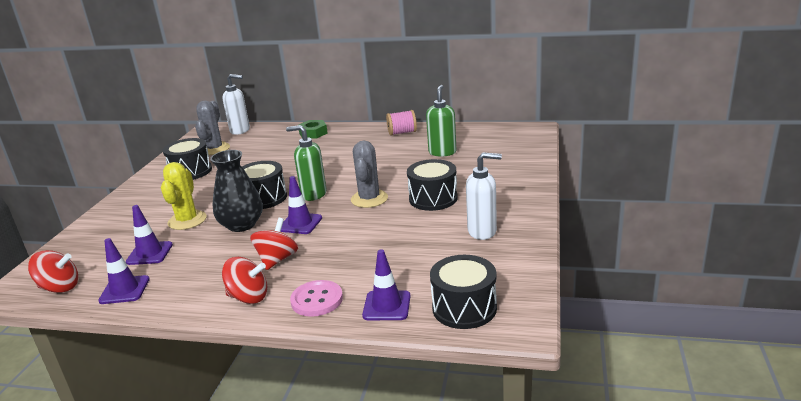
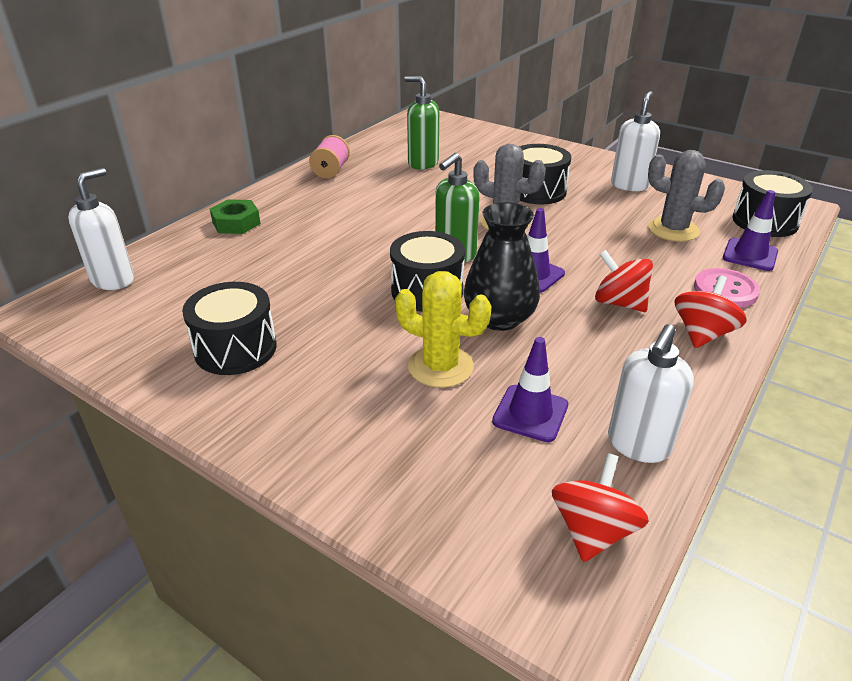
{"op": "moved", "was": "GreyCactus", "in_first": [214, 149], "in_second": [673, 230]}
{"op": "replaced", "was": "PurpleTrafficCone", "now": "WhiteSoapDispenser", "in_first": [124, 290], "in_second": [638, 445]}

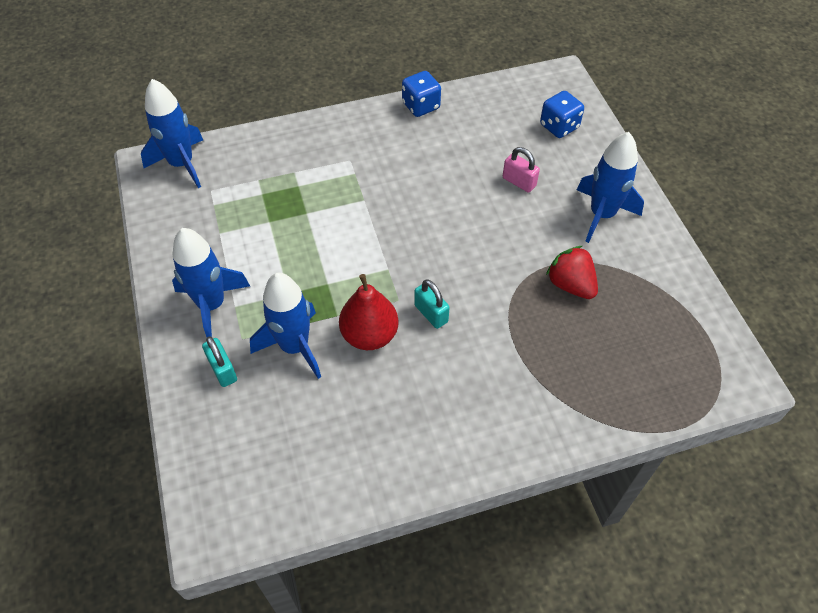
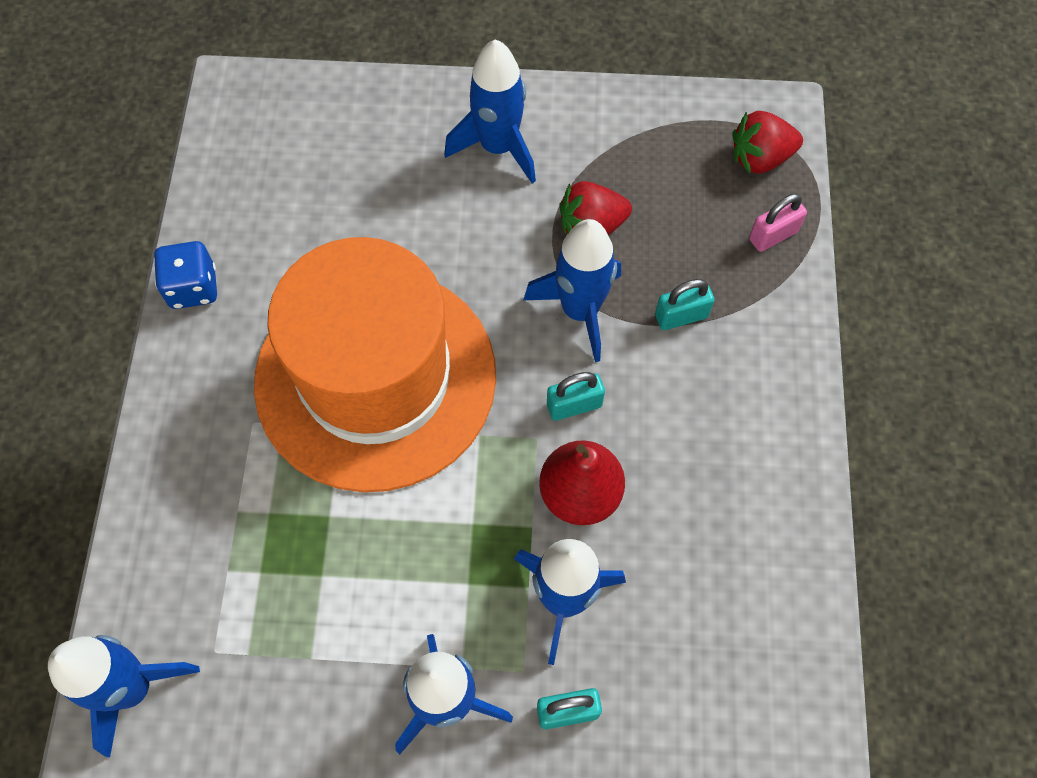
{"op": "removed", "was": "BlueDice", "in_first": [559, 126]}
{"op": "moved", "was": "PinkPadlock", "in_first": [519, 182], "in_second": [773, 235]}
{"op": "added", "now": "RedStrawberry", "in_second": [760, 158]}
{"op": "added", "now": "BlueRocket", "in_second": [580, 310]}
{"op": "added", "now": "OrangeHat", "in_second": [375, 378]}
{"op": "added", "now": "TurquoisePadlock", "in_second": [681, 316]}

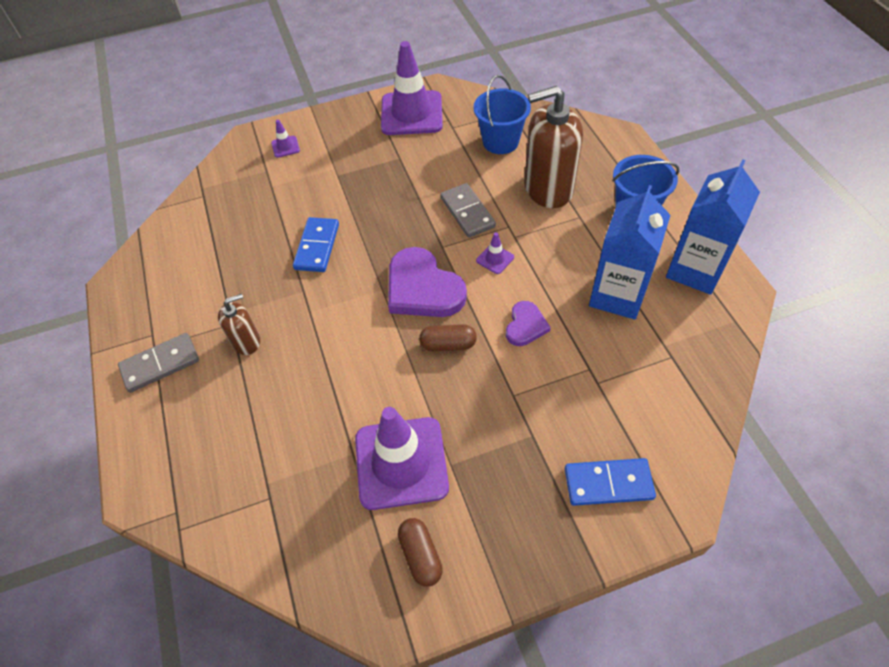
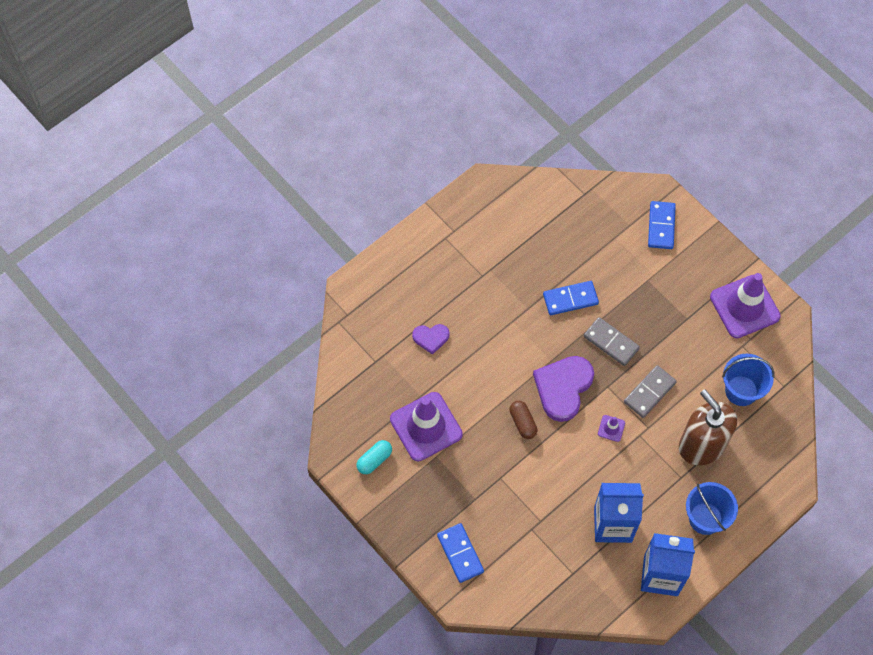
{"op": "replaced", "was": "PurpleTrafficCone", "now": "BlueDomino", "in_first": [285, 147], "in_second": [661, 226]}
{"op": "removed", "was": "BrownSoapDispenser", "in_first": [246, 341]}
{"op": "moved", "was": "PurpleHeart", "in_first": [525, 325], "in_second": [431, 338]}
{"op": "moved", "was": "GreyDomino", "in_first": [160, 364], "in_second": [611, 342]}
{"op": "recoloured", "was": "BrownCapsule", "now": "TurquoiseCapsule", "in_first": [420, 555], "in_second": [374, 460]}

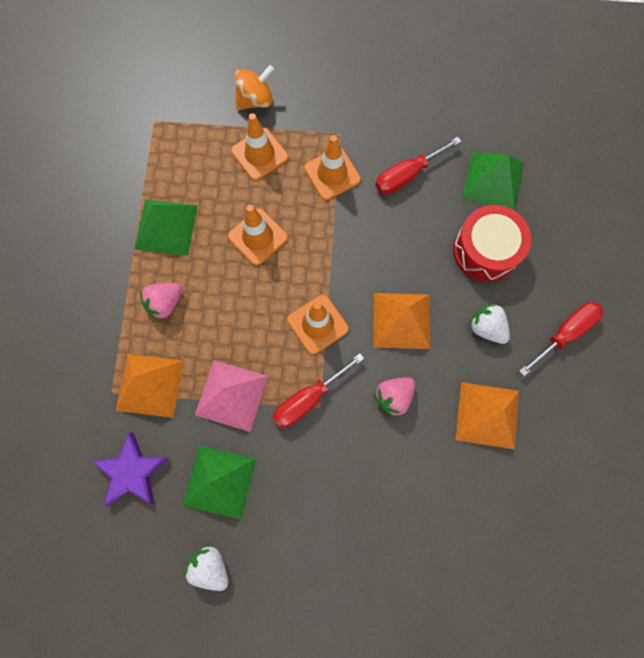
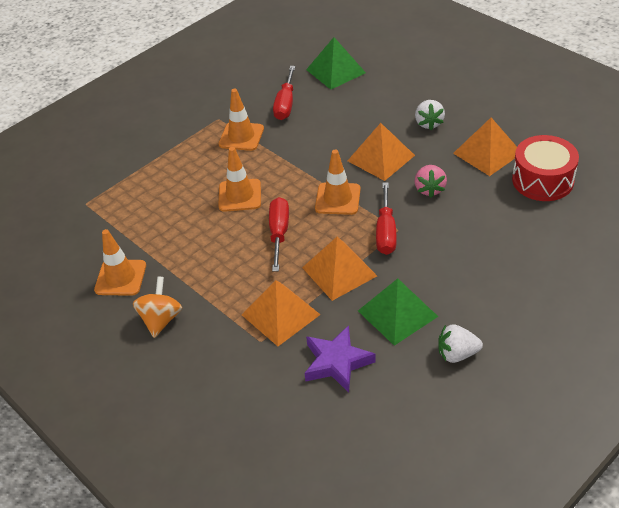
{"op": "moved", "was": "OrangeSpinningTop", "in_first": [255, 100], "in_second": [161, 319]}
{"op": "moved", "was": "OrangeTrafficCone", "in_first": [259, 154], "in_second": [120, 278]}
{"op": "removed", "was": "GreenPyramid", "in_first": [166, 227]}
{"op": "moved", "was": "RedDrum", "in_first": [485, 251], "in_second": [542, 180]}
{"op": "removed", "was": "PinkStrawberry", "in_first": [165, 303]}
{"op": "moved", "was": "RedScrewdriver", "in_first": [565, 333], "in_second": [279, 233]}
{"op": "turned", "was": "WhiteStrawberry", "in_first": [486, 328], "in_second": [428, 123], "clockwise": -90}
{"op": "recoloured", "was": "PinkPyramid", "now": "OrangePyramid", "in_first": [231, 395], "in_second": [339, 271]}

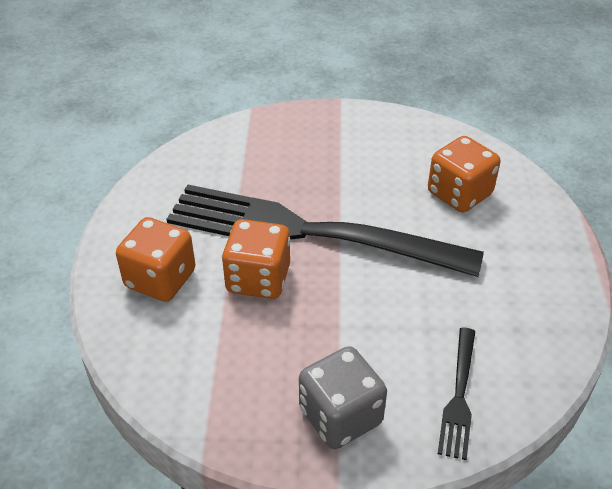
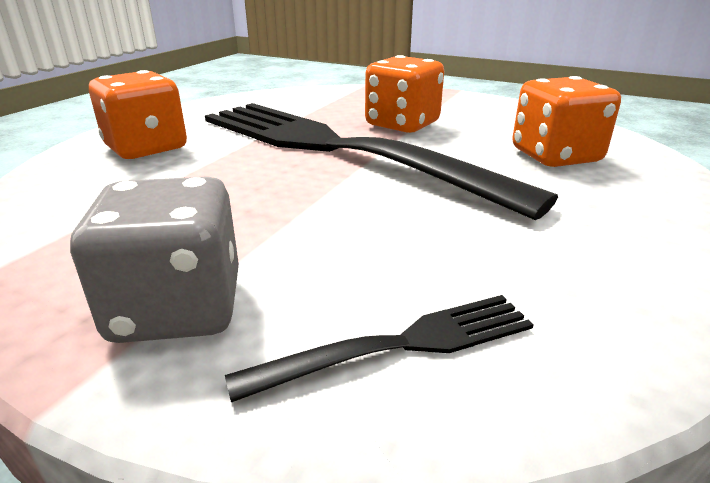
{"op": "moved", "was": "OrangeDice", "in_first": [258, 279], "in_second": [402, 124]}
{"op": "turned", "was": "BlackFork", "in_first": [459, 395], "in_second": [399, 345], "clockwise": -150}

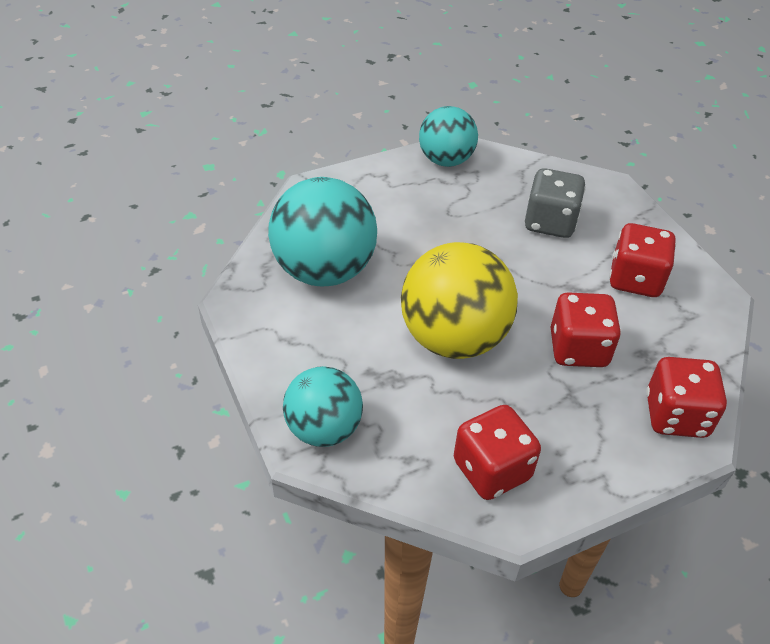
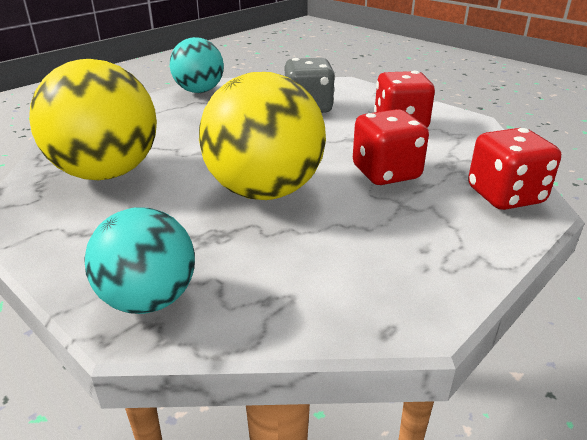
{"op": "recoloured", "was": "TurquoiseBall", "now": "YellowBall", "in_first": [324, 270], "in_second": [107, 173]}
{"op": "removed", "was": "RedDice", "in_first": [492, 470]}

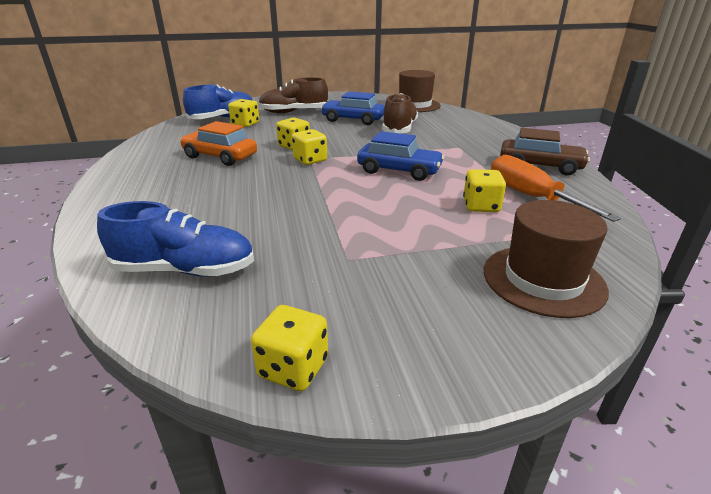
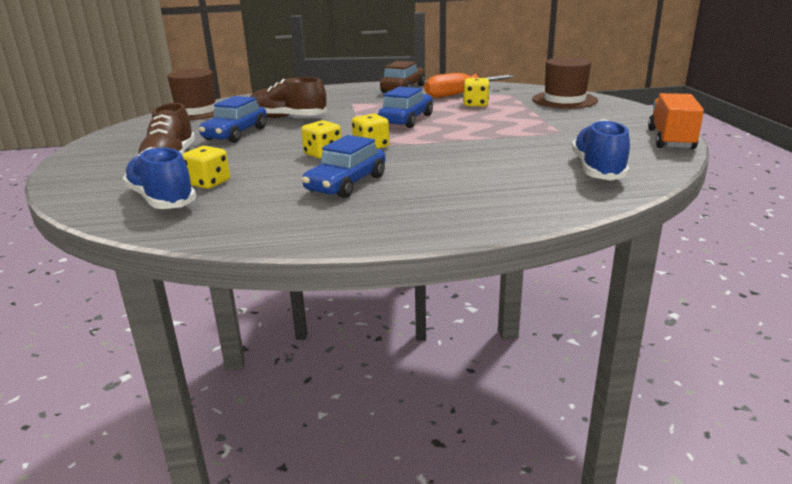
{"op": "recoloured", "was": "OrangeCar", "now": "BlueCar", "in_first": [220, 157], "in_second": [346, 184]}
{"op": "replaced", "was": "YellowDice", "now": "OrangeTruck", "in_first": [293, 368], "in_second": [671, 139]}

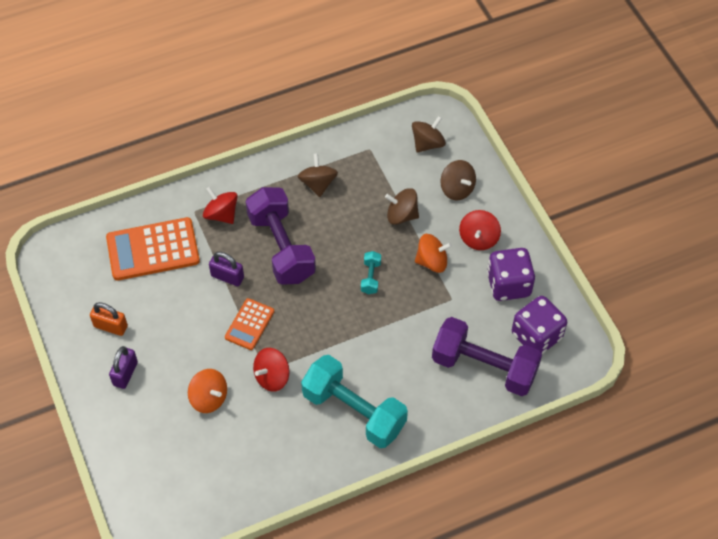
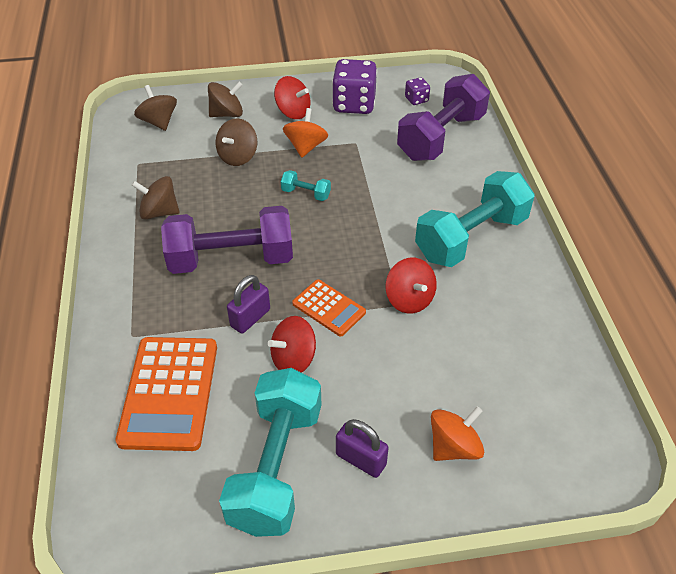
{"op": "moved", "was": "RedSpinningTop", "in_first": [221, 214], "in_second": [293, 359]}
{"op": "resized", "was": "PurpleDice", "in_first": [536, 336], "in_second": [416, 100], "ratio": 0.49}
{"op": "replaced", "was": "OrangePadlock", "now": "TurquoiseDumbbell", "in_first": [110, 326], "in_second": [276, 466]}
{"op": "moved", "was": "OrangeSpinningTop", "in_first": [209, 398], "in_second": [454, 447]}

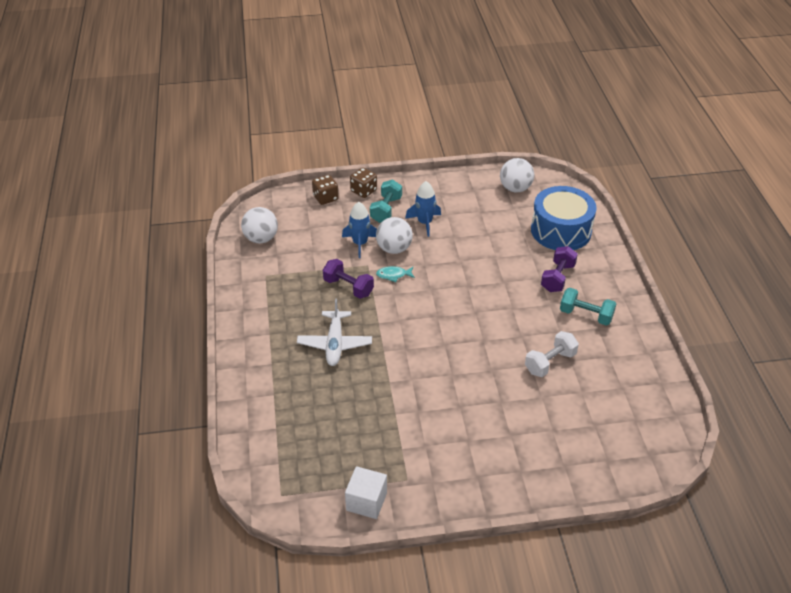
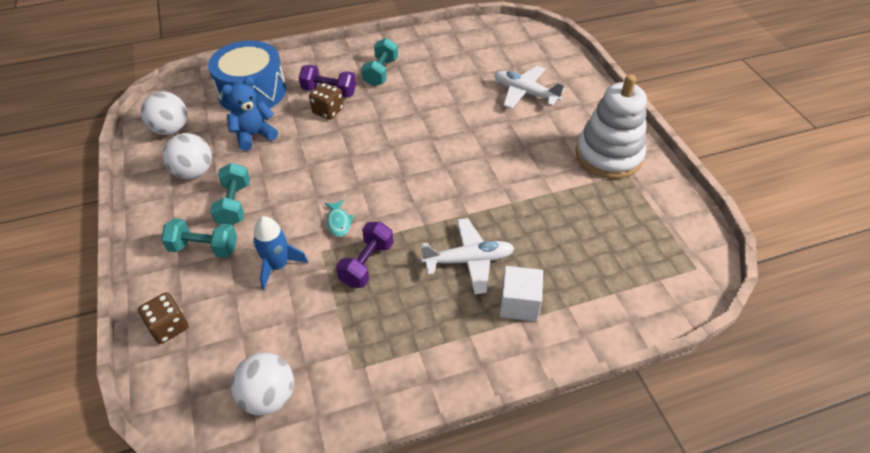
{"op": "moved", "was": "BrownDice", "in_first": [363, 191], "in_second": [328, 111]}
{"op": "replaced", "was": "BlueRocket", "now": "TurquoiseDumbbell", "in_first": [424, 223], "in_second": [234, 204]}
{"op": "moved", "was": "WhiteBall", "in_first": [394, 249], "in_second": [194, 172]}
{"op": "removed", "was": "WhiteDumbbell", "in_first": [550, 363]}
{"op": "moved", "was": "WhiteCube", "in_first": [366, 501], "in_second": [519, 304]}
{"op": "added", "now": "WhitePlane", "in_second": [525, 93]}
{"op": "added", "now": "WhiteStackingToy", "in_second": [608, 156]}
{"op": "added", "now": "BlueTeddyBear", "in_second": [254, 135]}

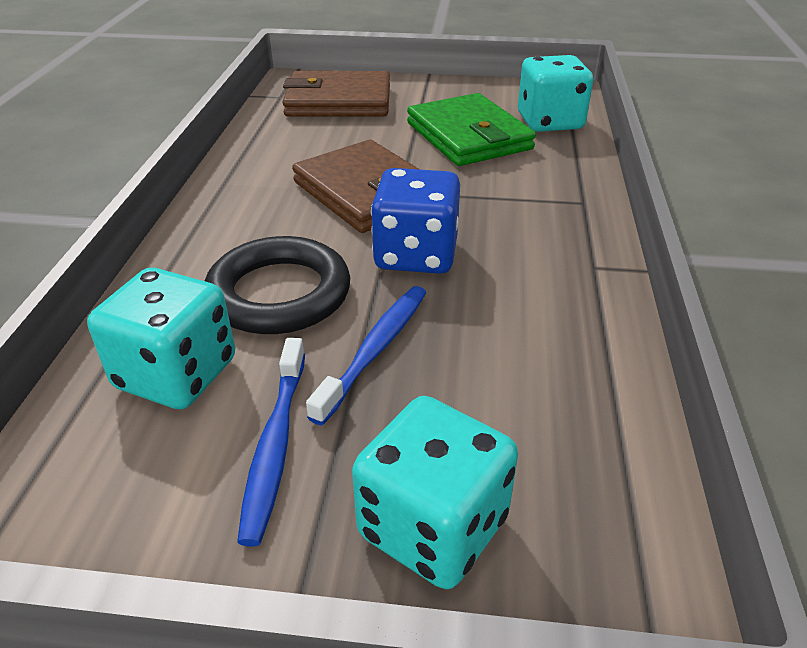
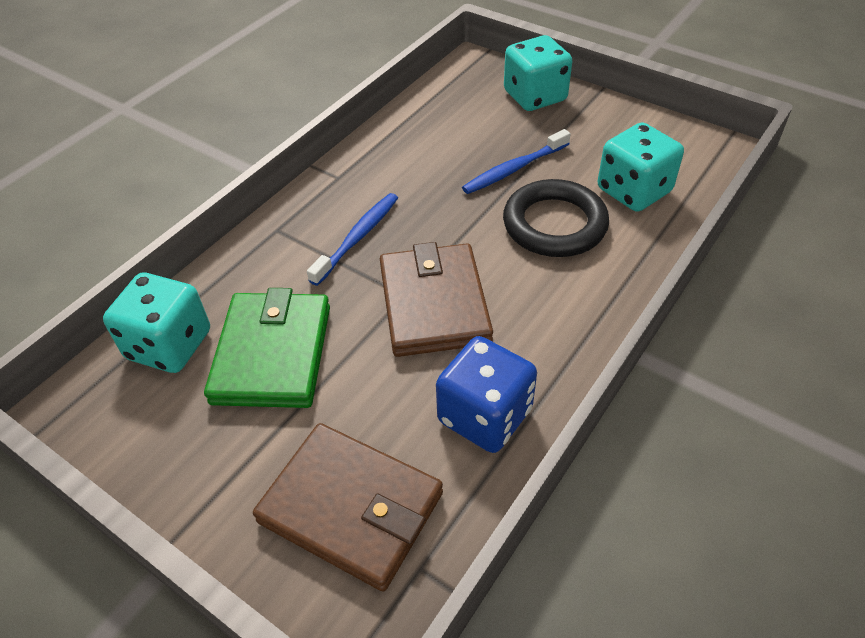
{"op": "moved", "was": "BlueDice", "in_first": [416, 255], "in_second": [485, 416]}
{"op": "moved", "was": "BlueToothbrush", "in_first": [275, 445], "in_second": [357, 238]}

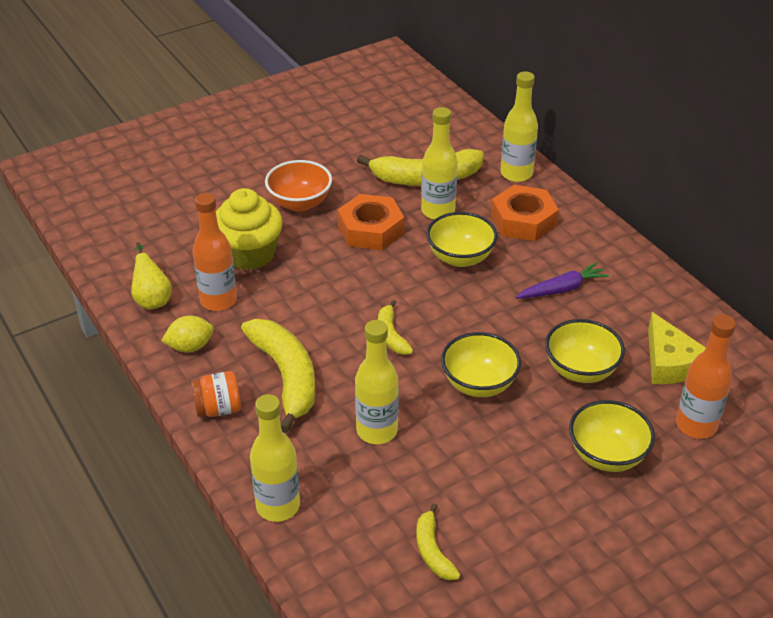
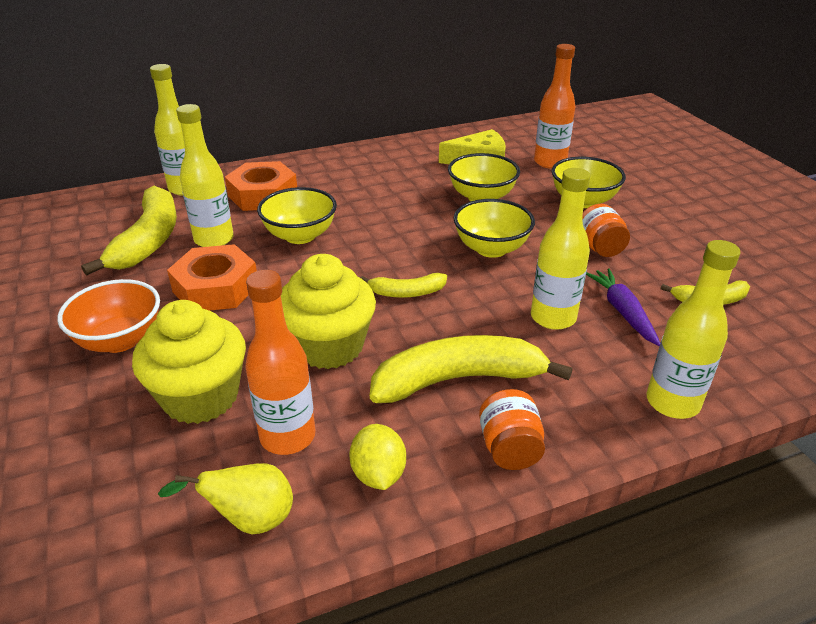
{"op": "moved", "was": "PurpleCarrot", "in_first": [562, 289], "in_second": [622, 311]}
{"op": "added", "now": "OrangeJar", "in_second": [600, 248]}
{"op": "added", "now": "YellowCupcake", "in_second": [329, 346]}

